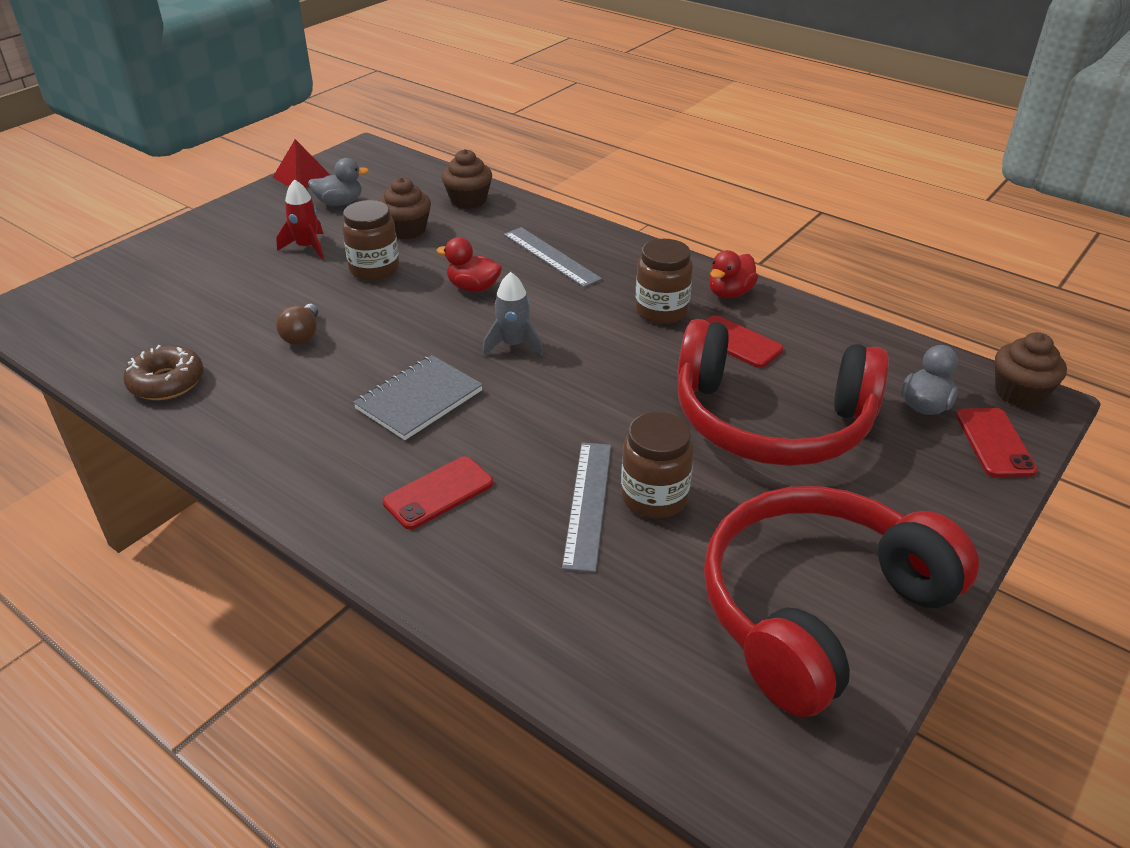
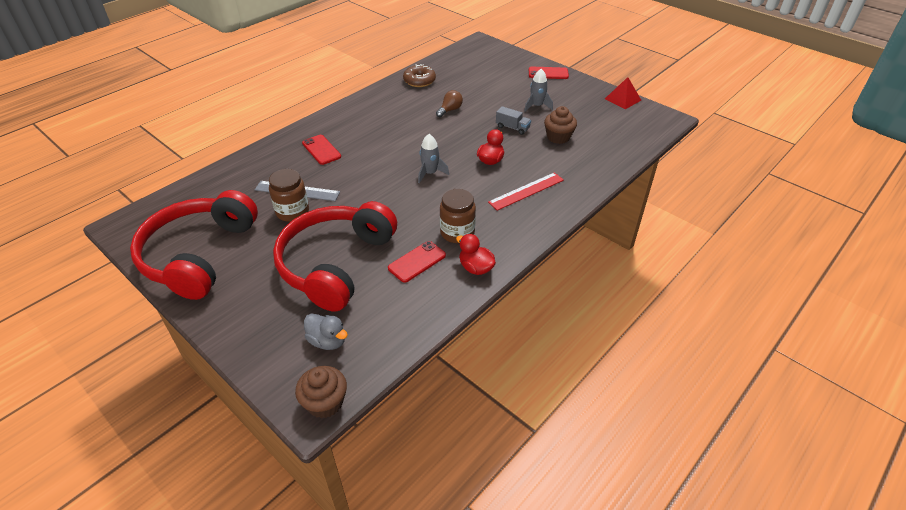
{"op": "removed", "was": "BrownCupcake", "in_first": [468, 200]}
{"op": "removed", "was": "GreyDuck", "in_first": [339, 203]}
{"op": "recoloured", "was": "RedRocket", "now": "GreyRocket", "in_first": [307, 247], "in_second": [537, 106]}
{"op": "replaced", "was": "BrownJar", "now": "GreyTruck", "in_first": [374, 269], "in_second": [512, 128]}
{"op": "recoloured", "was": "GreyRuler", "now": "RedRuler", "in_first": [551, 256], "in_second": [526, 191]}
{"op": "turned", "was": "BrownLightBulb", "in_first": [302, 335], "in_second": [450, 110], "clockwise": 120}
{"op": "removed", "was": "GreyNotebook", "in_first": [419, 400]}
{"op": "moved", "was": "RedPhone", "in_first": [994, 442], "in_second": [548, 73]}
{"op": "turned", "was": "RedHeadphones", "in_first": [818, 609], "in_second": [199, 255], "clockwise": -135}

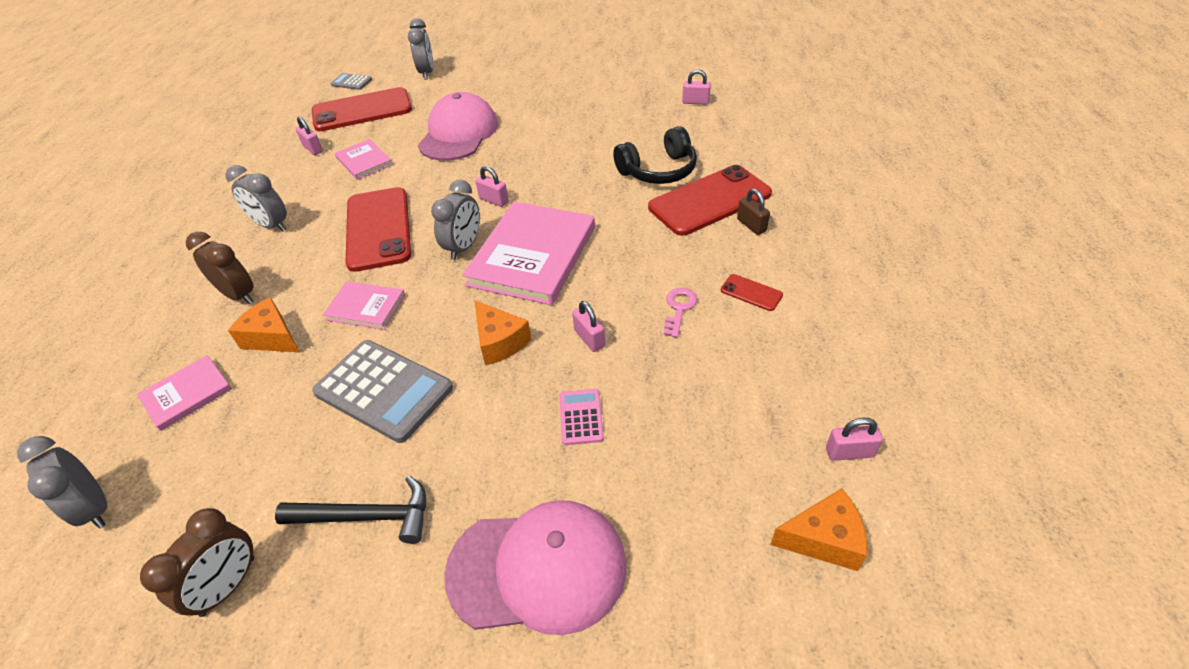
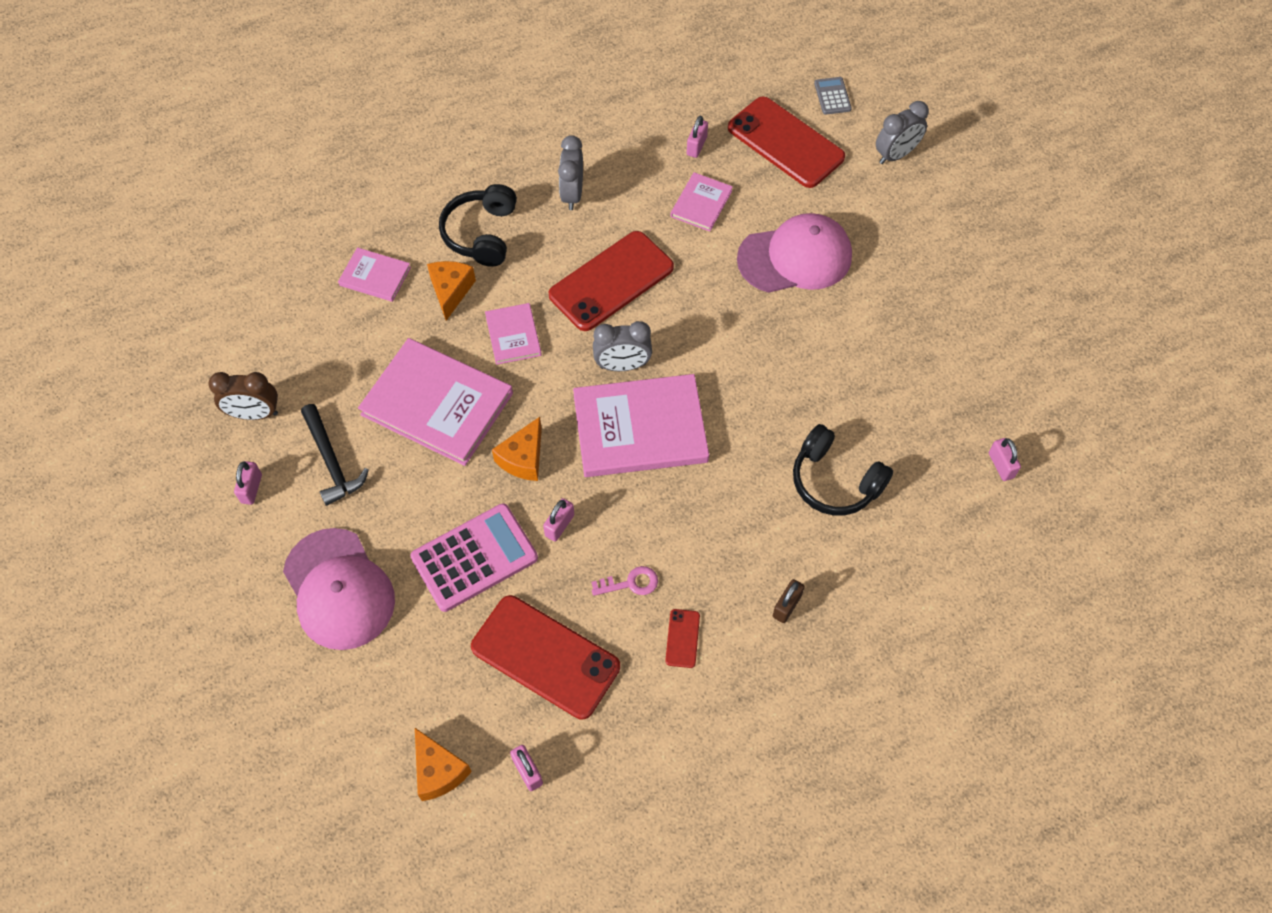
{"op": "moved", "was": "RedPhone", "in_first": [709, 201], "in_second": [545, 656]}
{"op": "moved", "was": "PinkPadlock", "in_first": [493, 200], "in_second": [251, 488]}
{"op": "replaced", "was": "BrownClock", "now": "BlackHeadphones", "in_first": [238, 295], "in_second": [481, 234]}
{"op": "replaced", "was": "GreyCalculator", "now": "PinkBook", "in_first": [384, 390], "in_second": [437, 404]}
{"op": "resized", "was": "PinkCalculator", "in_first": [581, 417], "in_second": [474, 557], "ratio": 2.05}
{"op": "removed", "was": "GreyClock", "in_first": [95, 507]}

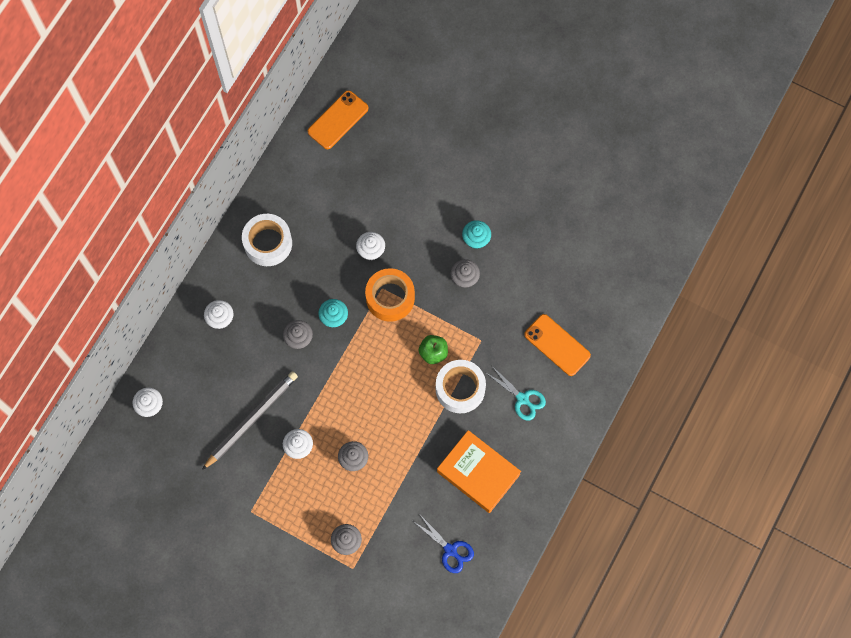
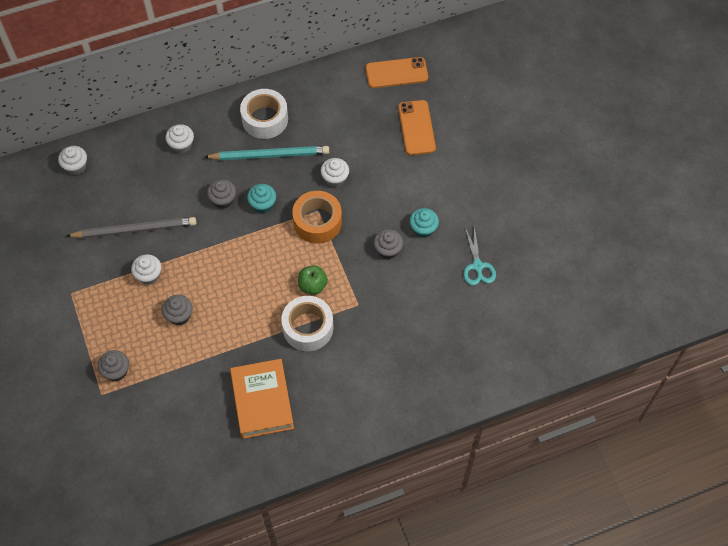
{"op": "moved", "was": "OrangePhone", "in_first": [557, 345], "in_second": [416, 128]}
{"op": "moved", "was": "TurquoiseScissors", "in_first": [522, 399], "in_second": [477, 266]}
{"op": "removed", "was": "BlueScissors", "in_first": [450, 550]}
{"op": "added", "now": "TurquoisePencil", "in_second": [269, 155]}

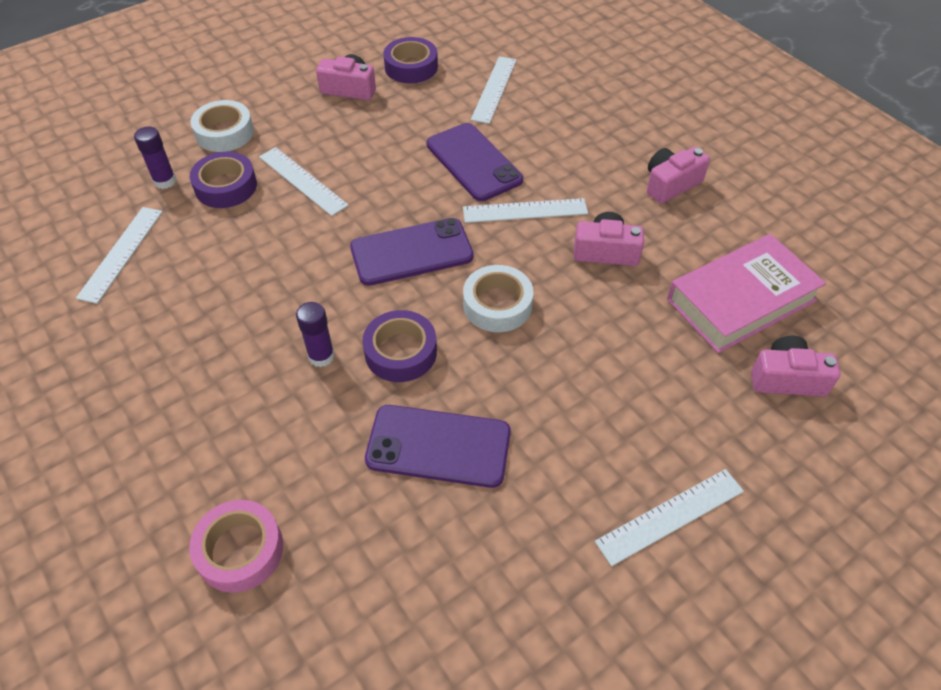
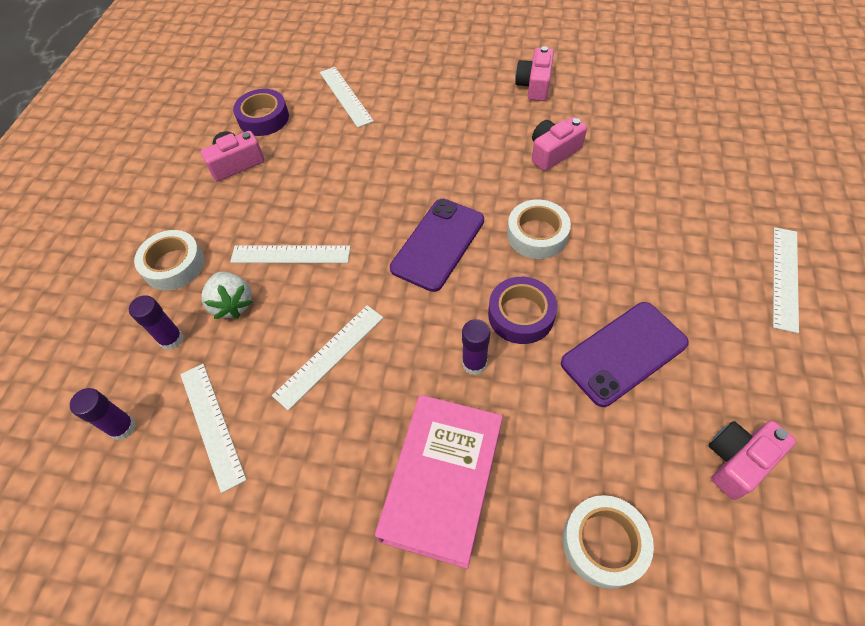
{"op": "removed", "was": "PurplePhone", "in_first": [474, 162]}
{"op": "replaced", "was": "PurpleTape", "now": "WhiteStrawberry", "in_first": [226, 186], "in_second": [232, 304]}
{"op": "moved", "was": "WhiteRuler", "in_first": [525, 211], "in_second": [329, 355]}
{"op": "moved", "was": "PinkBook", "in_first": [740, 300], "in_second": [442, 481]}
{"op": "moved", "was": "PinkCamera", "in_first": [786, 378], "in_second": [737, 461]}
{"op": "recoloured", "was": "PinkTape", "now": "WhiteTape", "in_first": [240, 550], "in_second": [603, 543]}
{"op": "added", "now": "PurpleGlueStick", "in_second": [123, 427]}

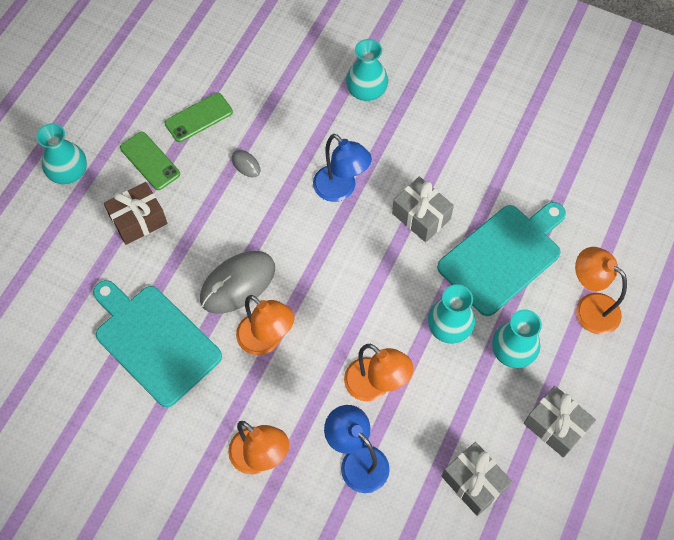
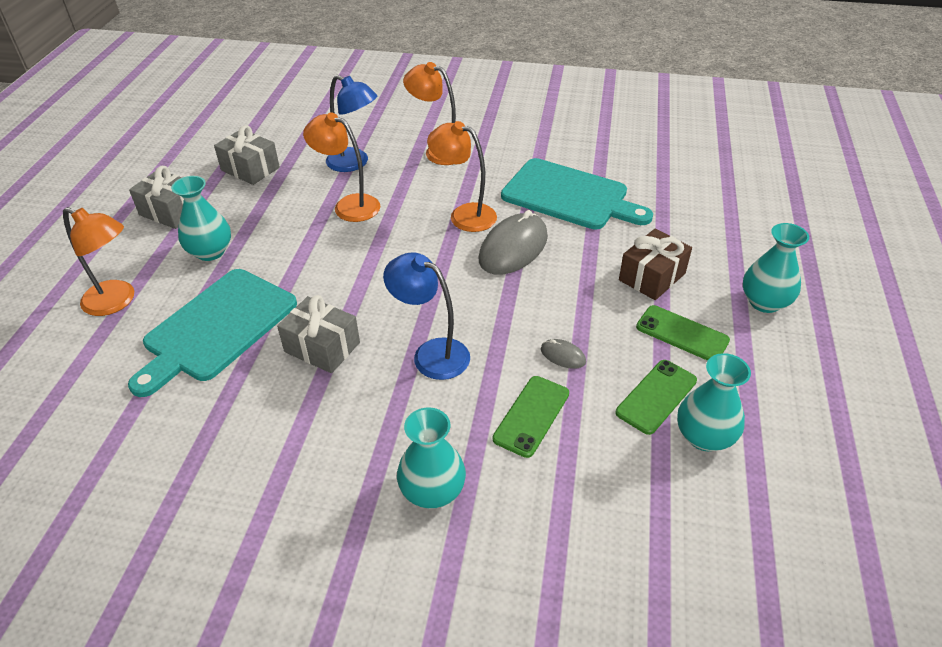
{"op": "moved", "was": "TurquoiseVase", "in_first": [449, 328], "in_second": [704, 436]}
{"op": "added", "now": "GreenPhone", "in_second": [531, 416]}

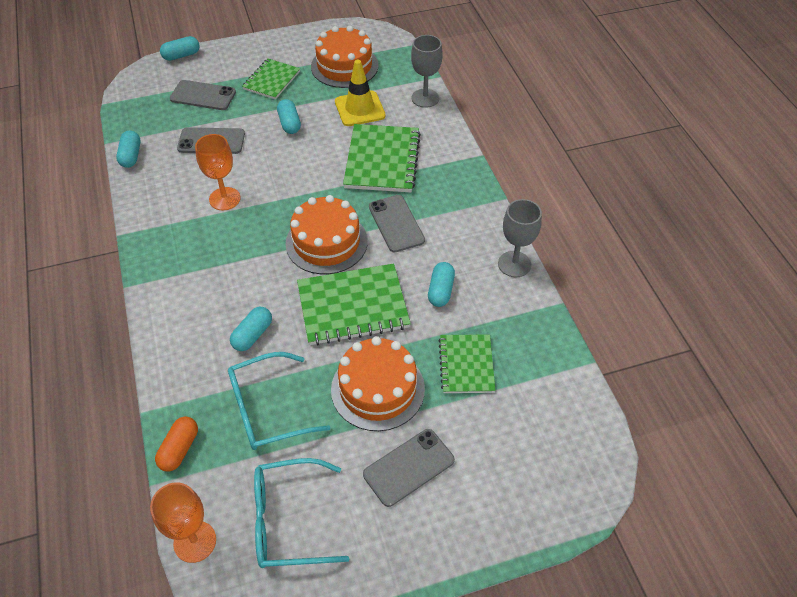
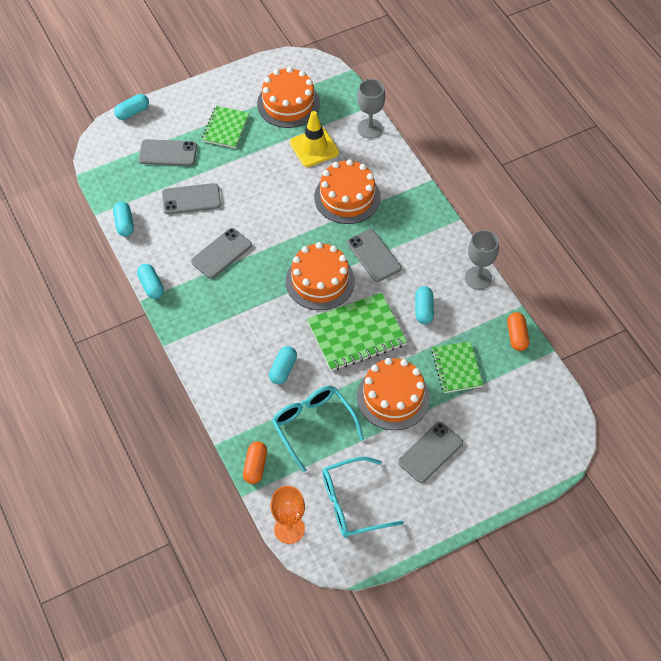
{"op": "moved", "was": "TurquoiseCapsule", "in_first": [289, 123], "in_second": [151, 286]}
{"op": "replaced", "was": "GreenNotebook", "now": "OrangeCake", "in_first": [382, 160], "in_second": [347, 197]}
{"op": "replaced", "was": "OrangeGoblet", "now": "GreyPhone", "in_first": [224, 199], "in_second": [221, 253]}
{"op": "turned", "was": "TurquoiseGlasses", "in_first": [268, 409], "in_second": [313, 426], "clockwise": 90}
{"op": "added", "now": "OrangeCapsule", "in_second": [516, 336]}

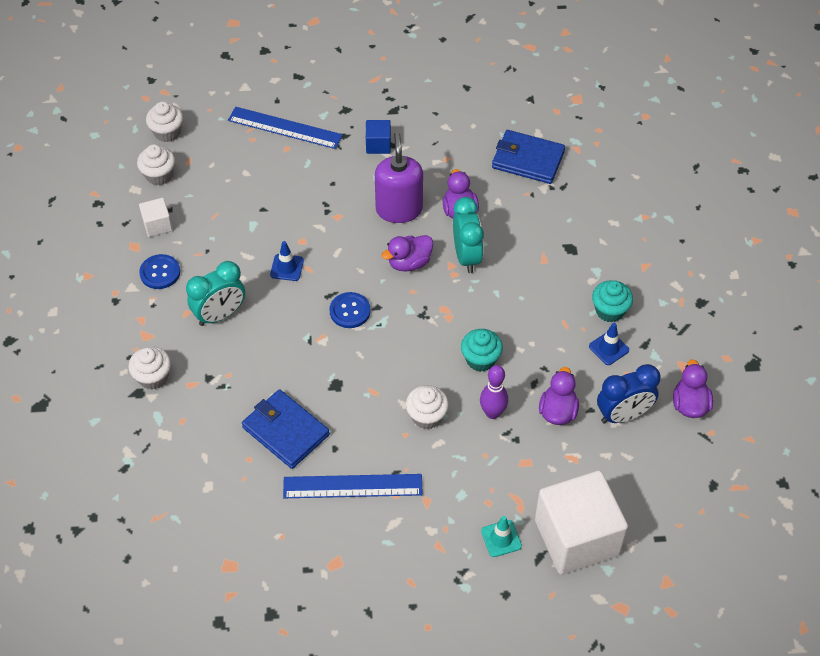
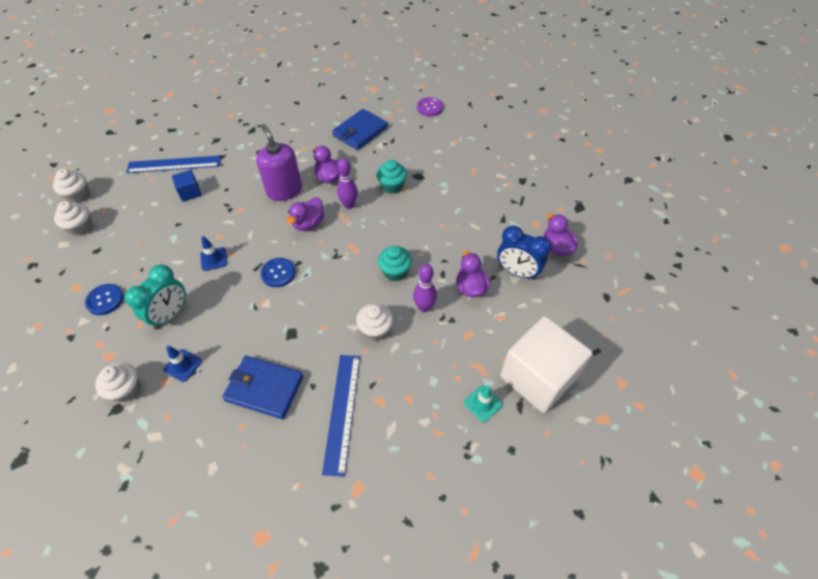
{"op": "moved", "was": "BlueCube", "in_first": [378, 145], "in_second": [190, 192]}
{"op": "turned", "was": "BlueWallet", "in_first": [528, 159], "in_second": [360, 132], "clockwise": -45}
{"op": "replaced", "was": "TurquoiseClock", "now": "PurpleBowlingPin", "in_first": [466, 256], "in_second": [349, 205]}
{"op": "removed", "was": "WhiteCube", "in_first": [157, 225]}
{"op": "moved", "was": "TurquoiseCupcake", "in_first": [609, 311], "in_second": [392, 186]}
{"op": "moved", "was": "BlueTrafficCone", "in_first": [609, 348], "in_second": [183, 365]}
{"op": "turned", "was": "BlueClock", "in_first": [623, 415], "in_second": [517, 272], "clockwise": 75}
{"op": "turned", "was": "BlueRuler", "in_first": [352, 486], "in_second": [342, 412], "clockwise": -60}
{"op": "added", "now": "PurpleButton", "in_second": [429, 108]}

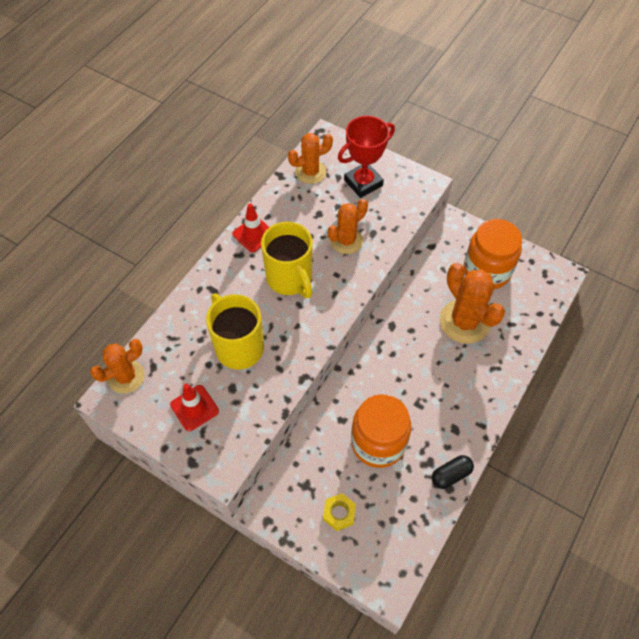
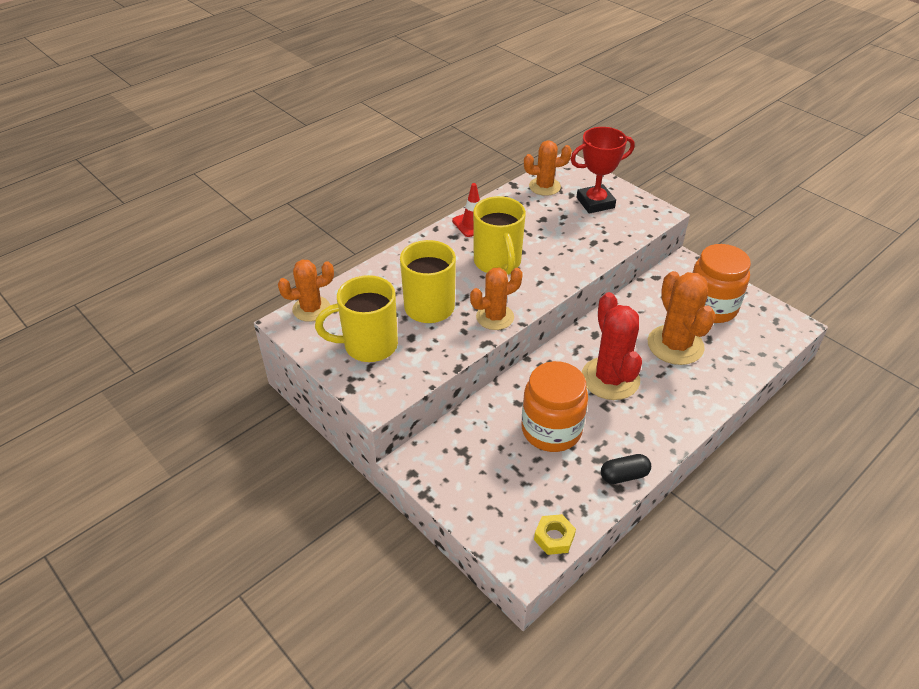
{"op": "moved", "was": "OrangeCactus", "in_first": [346, 241], "in_second": [495, 317]}
{"op": "replaced", "was": "RedTrafficCone", "now": "YellowMug", "in_first": [194, 408], "in_second": [368, 345]}
{"op": "moved", "was": "YellowNut", "in_first": [339, 513], "in_second": [554, 537]}
{"op": "added", "now": "RedCactus", "in_second": [610, 379]}

